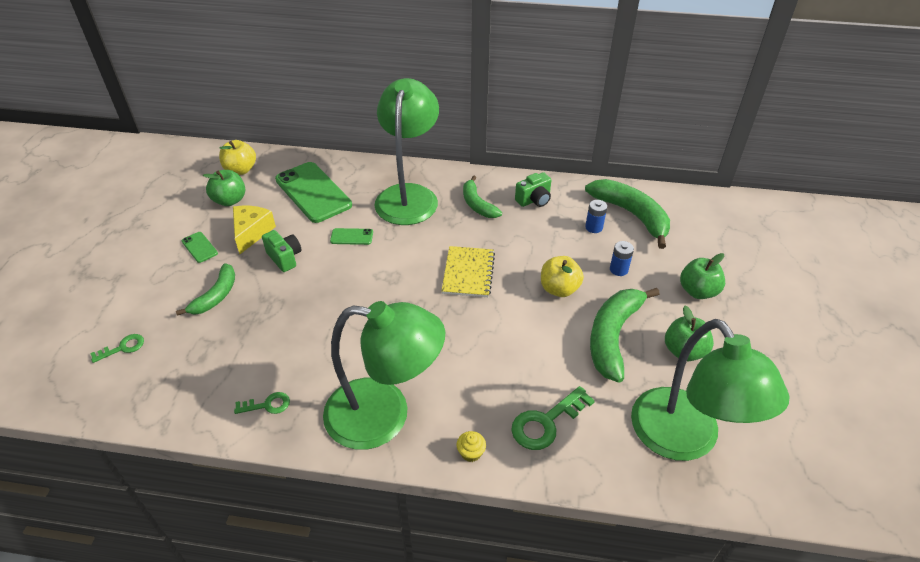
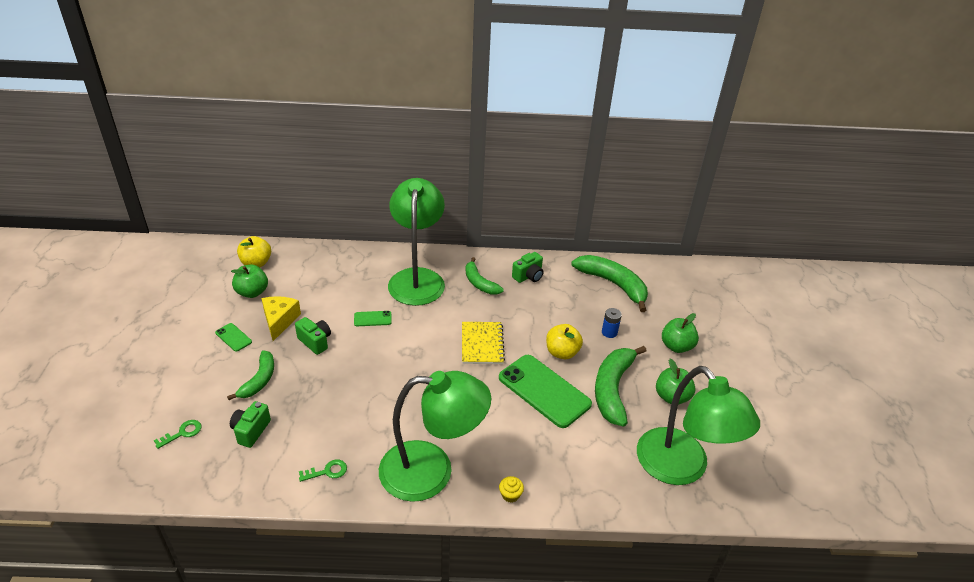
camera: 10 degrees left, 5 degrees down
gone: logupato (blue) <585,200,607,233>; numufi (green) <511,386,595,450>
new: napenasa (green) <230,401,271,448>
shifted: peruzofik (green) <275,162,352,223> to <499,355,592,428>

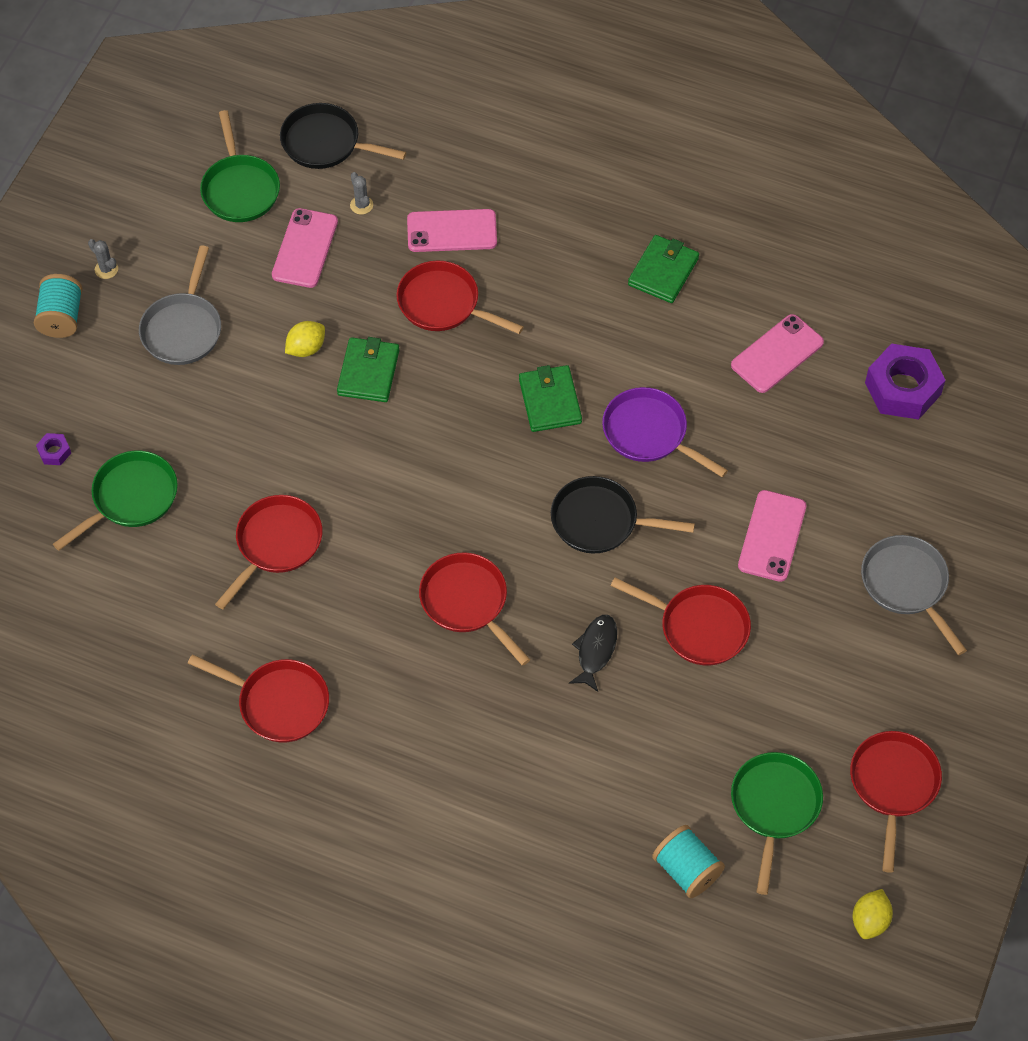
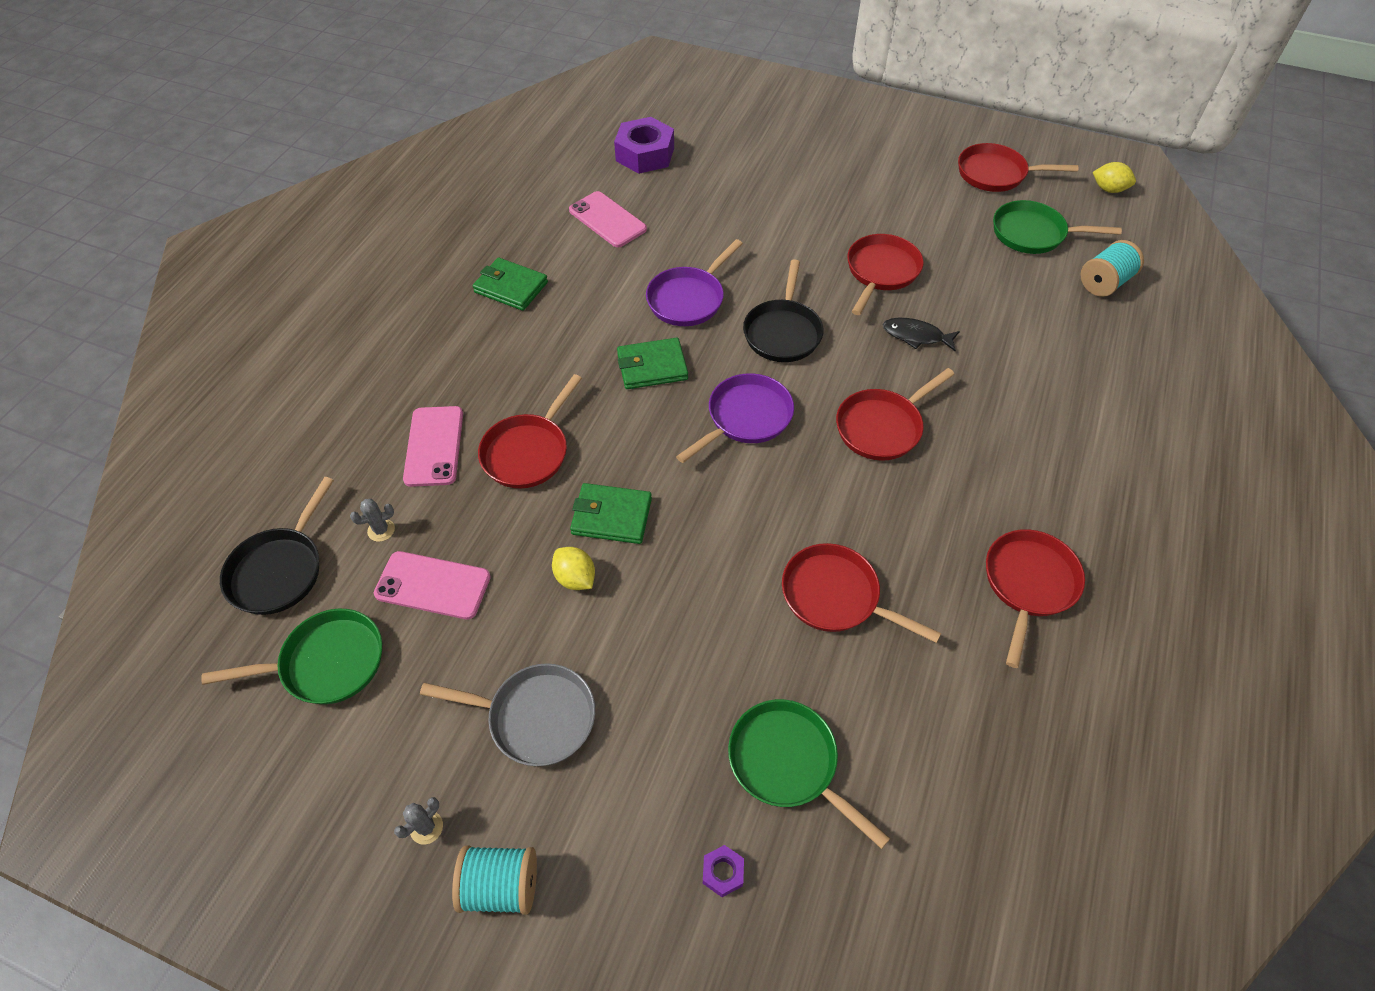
camera: 90 degrees left, 5 degrees down
gone: peruzofik (pink) <738,490,806,582>; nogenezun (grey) <861,535,967,655>
new: nogenezun (purple) <676,373,794,463>

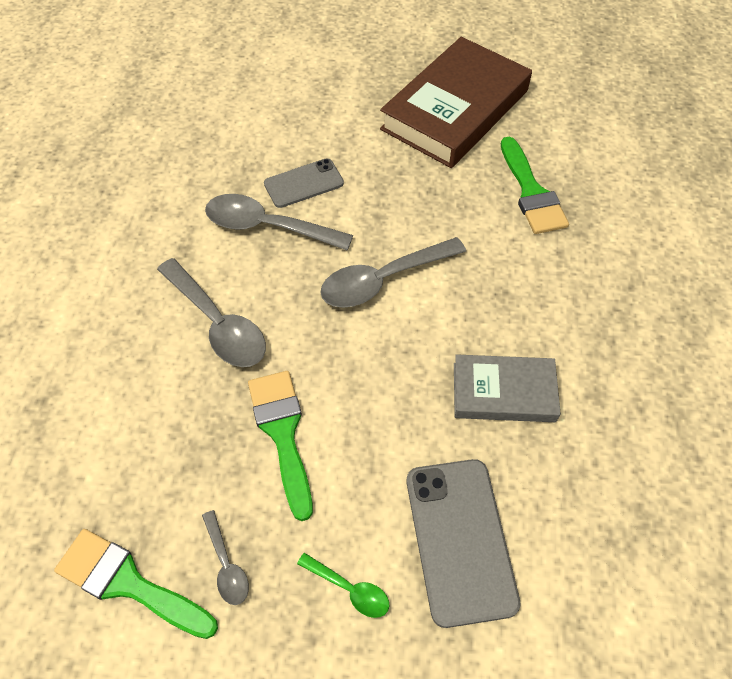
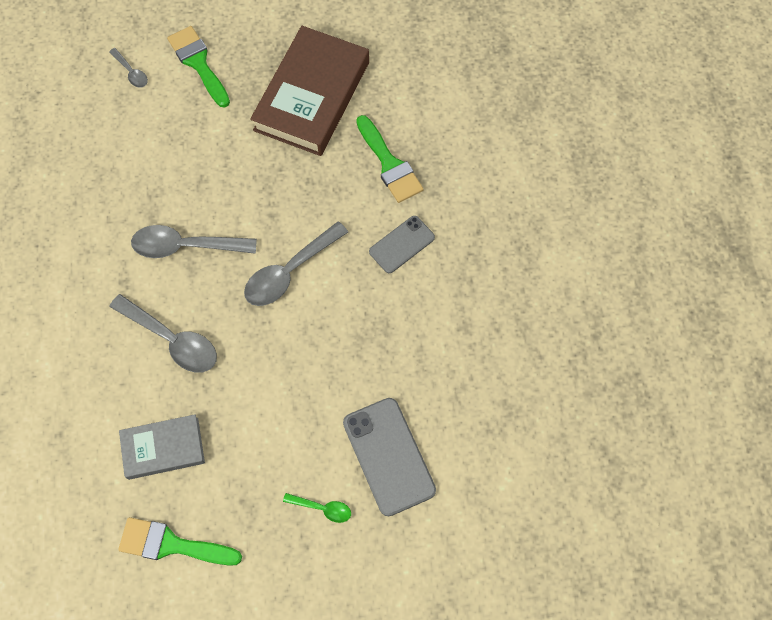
camera: 15 degrees left, 10 degrees up
shifted: peruzofik (grey) <264,158,344,208> to <369,216,435,273>; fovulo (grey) <454,354,561,422> to <119,414,205,480>; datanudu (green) <248,371,313,521> to <167,26,230,107>; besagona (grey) <202,510,249,605> to <109,48,148,88>

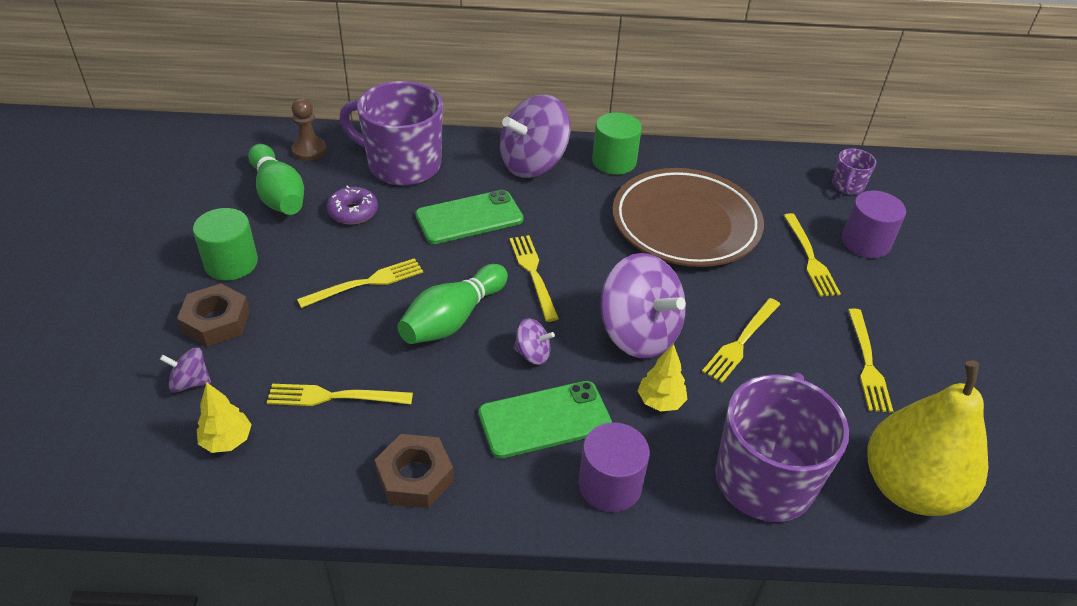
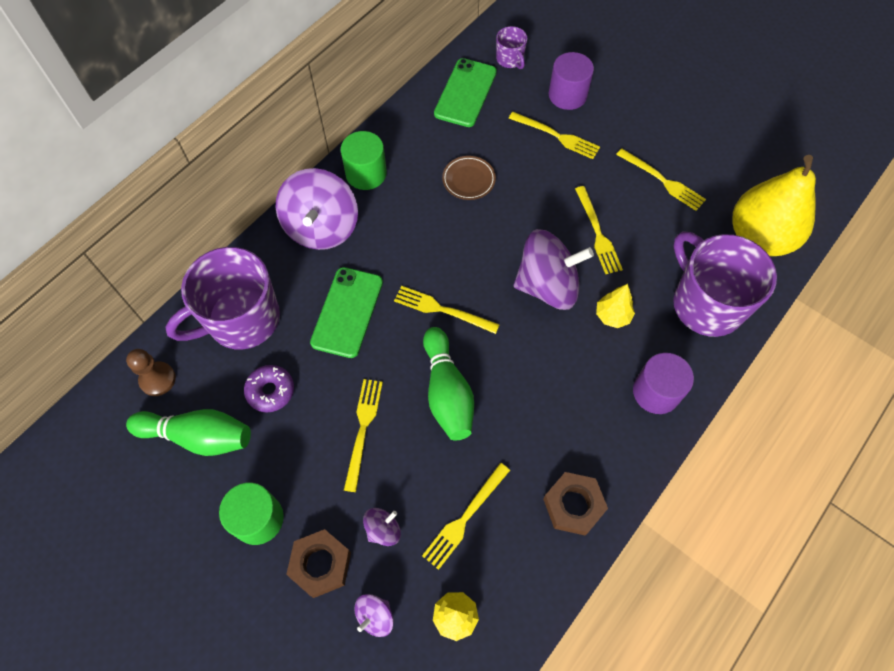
camera: 50 degrees left, 20 degrees up
shifted: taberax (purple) <514,318,555,365> to <363,508,401,546>; peruzofik (green) <479,381,612,459> to <434,58,497,127>
scaled: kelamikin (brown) <613,168,764,267> = <442,156,496,200> x0.41

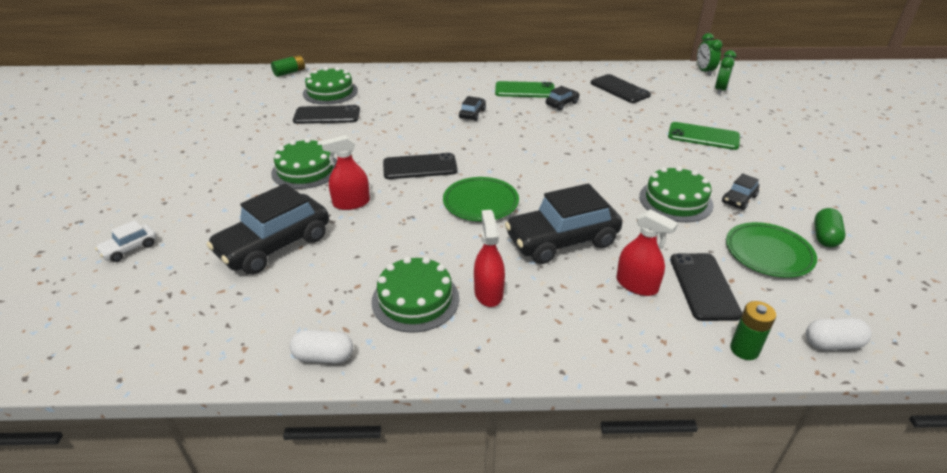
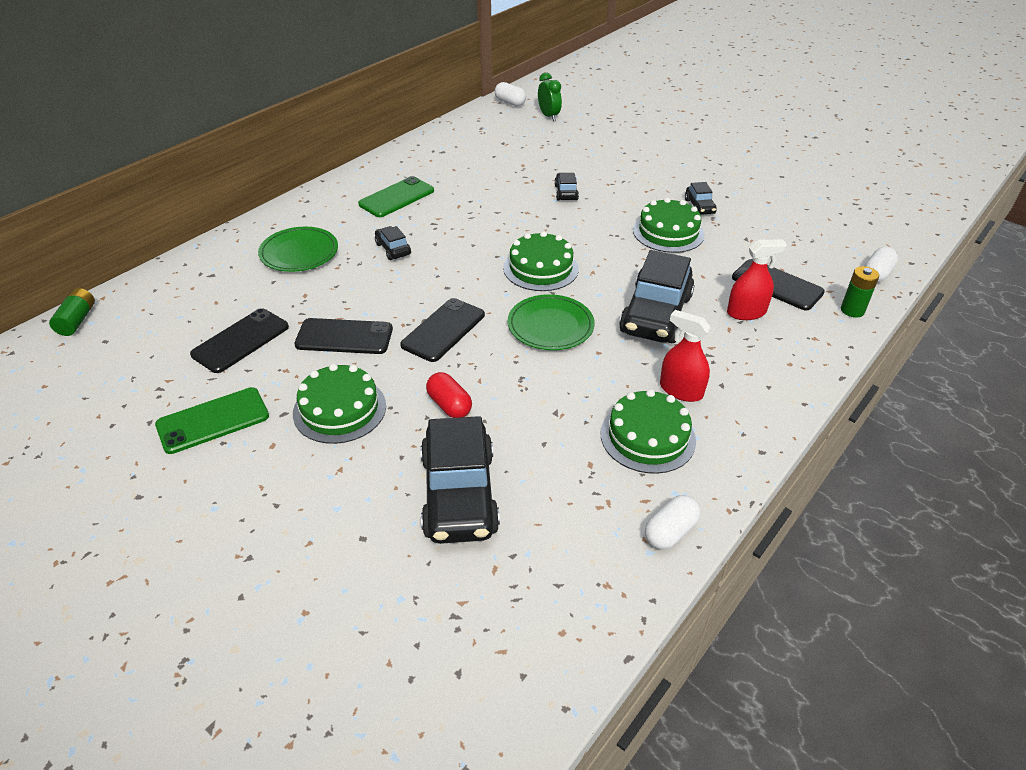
camera: 50 degrees left, 5 degrees up
gone: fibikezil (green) <814,208,846,247>; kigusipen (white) <95,220,156,262>
shifted: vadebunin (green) <303,67,358,105> to <503,231,579,291>; peruzofik (black) <591,74,651,103> to <294,318,393,354>; kigusipen (black) <546,86,580,110> to <554,173,579,200>; peruzofik (green) <668,122,740,150> to <155,387,269,454>; kelamikin (green) <726,222,817,278> to <258,227,338,272>
swapped: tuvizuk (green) <697,33,723,76> to fibikezil (white) <495,82,526,106>; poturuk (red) <321,135,370,210> to fibikezil (red) <426,372,472,418>

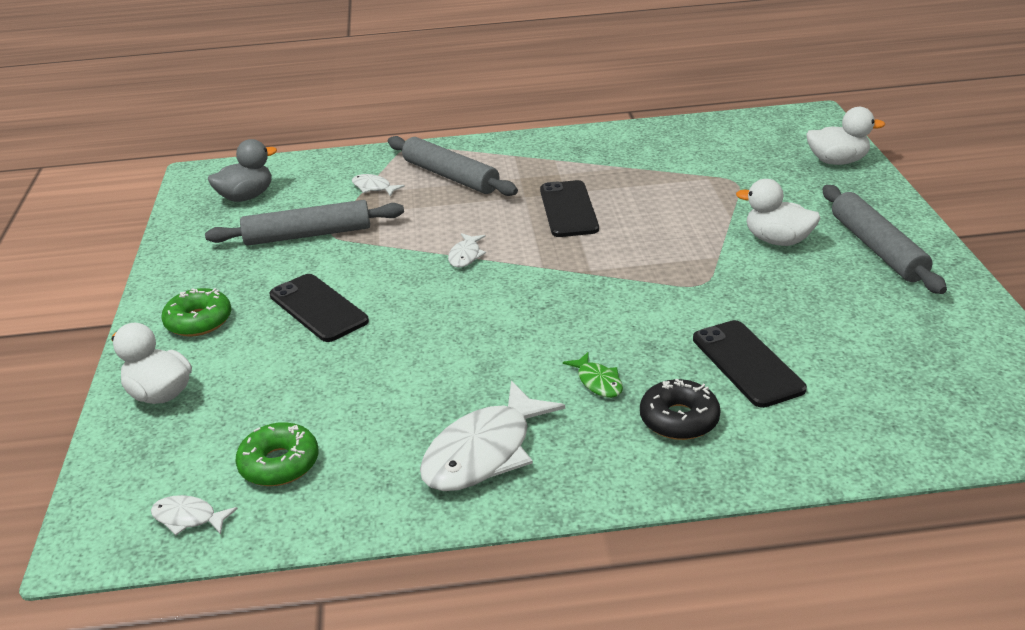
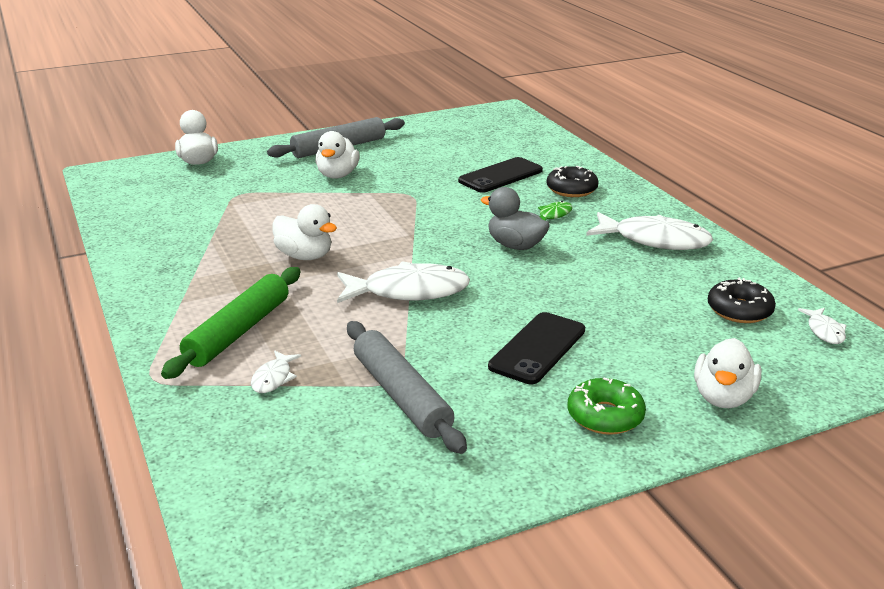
camera: 110 degrees left, 5 degrees down
shifted: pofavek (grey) <208,139,277,202> to <481,187,550,250>
swapped: peruzofik (black) <540,180,599,237> to pofavek (white) <273,204,337,260>
repainted: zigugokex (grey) <388,136,518,196> to zigugokex (green) <161,267,300,379>; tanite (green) <236,422,319,486> to tanite (black) <708,278,776,323>
scaled: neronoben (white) <448,233,486,268> = <337,261,470,303> x2.11

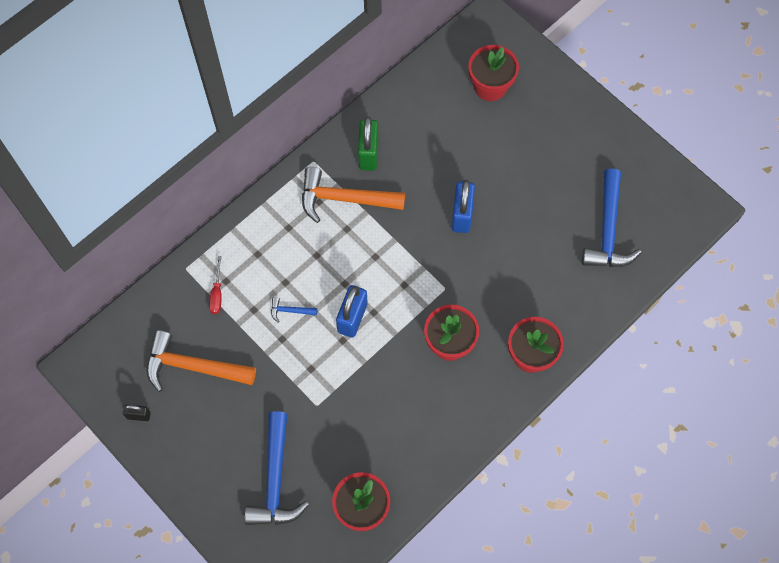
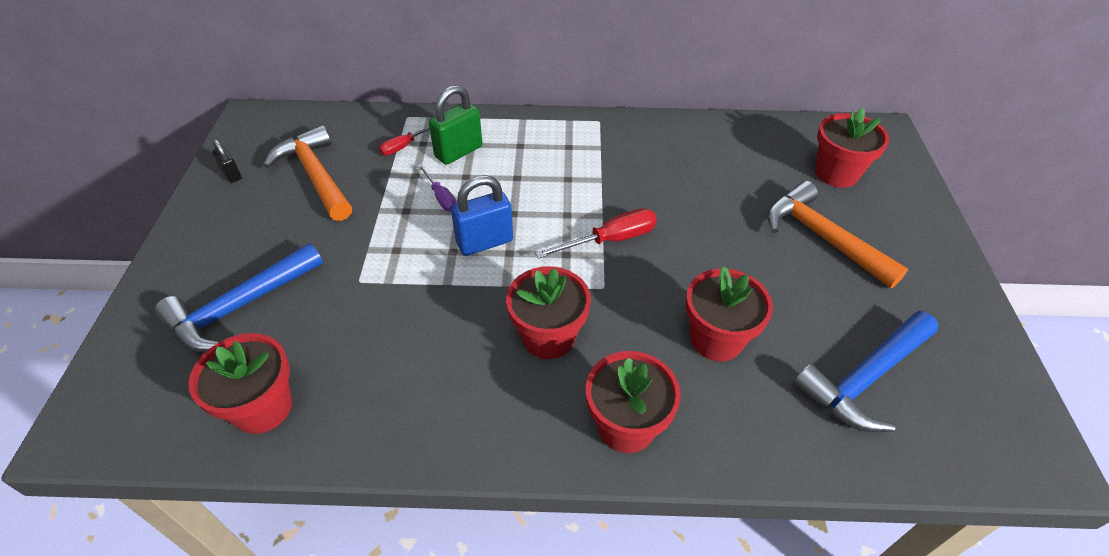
camera: 45 degrees right, 20 degrees down
gone: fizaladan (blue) <451,179,475,233>
new: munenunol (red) <535,208,657,259>; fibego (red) <686,266,773,361>
shifted: fizaladan (green) <358,116,378,171> to <429,85,482,165>; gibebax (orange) <302,167,405,223> to <767,181,908,288>
swapped: gibebax (blue) <271,297,317,322> to munenunol (purple) <418,164,457,211>

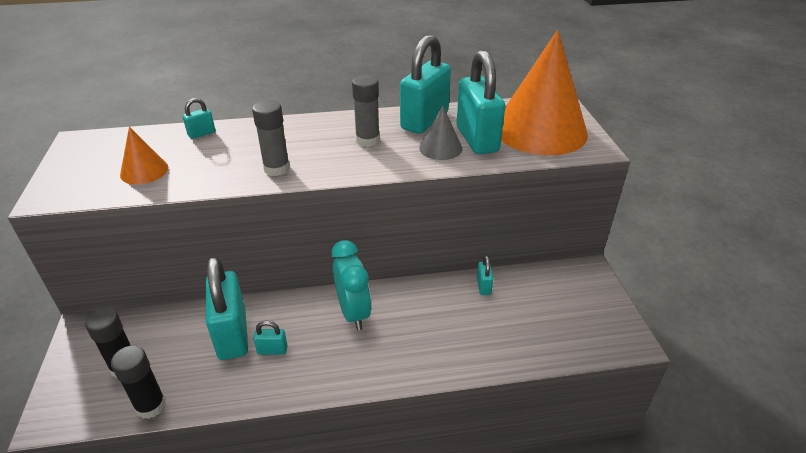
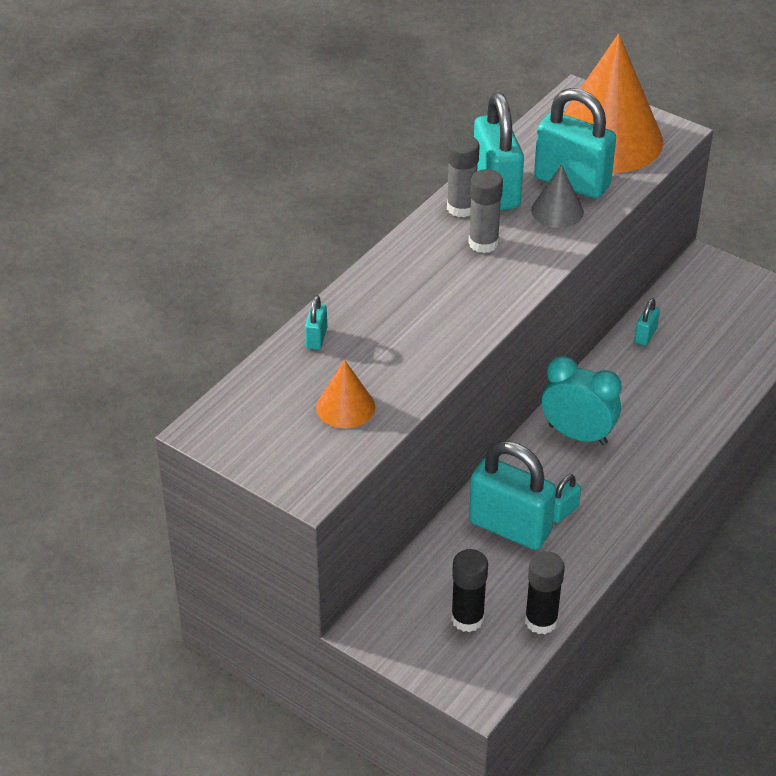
camera: 45 degrees left, 5 degrees up
shifted: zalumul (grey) <252,100,290,176> to <447,135,480,217>
rotated: fizaladan (turquoise) <477,255,493,295> = <634,299,660,346> 75 degrees clockwise

